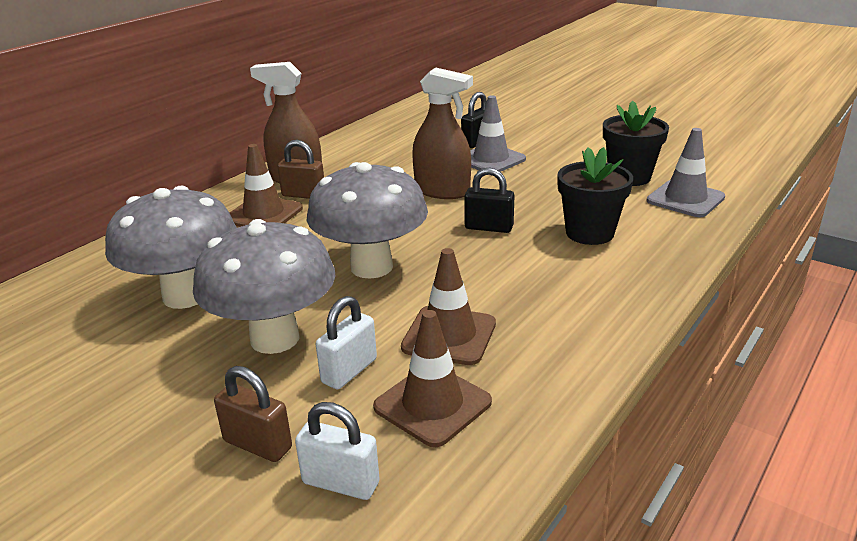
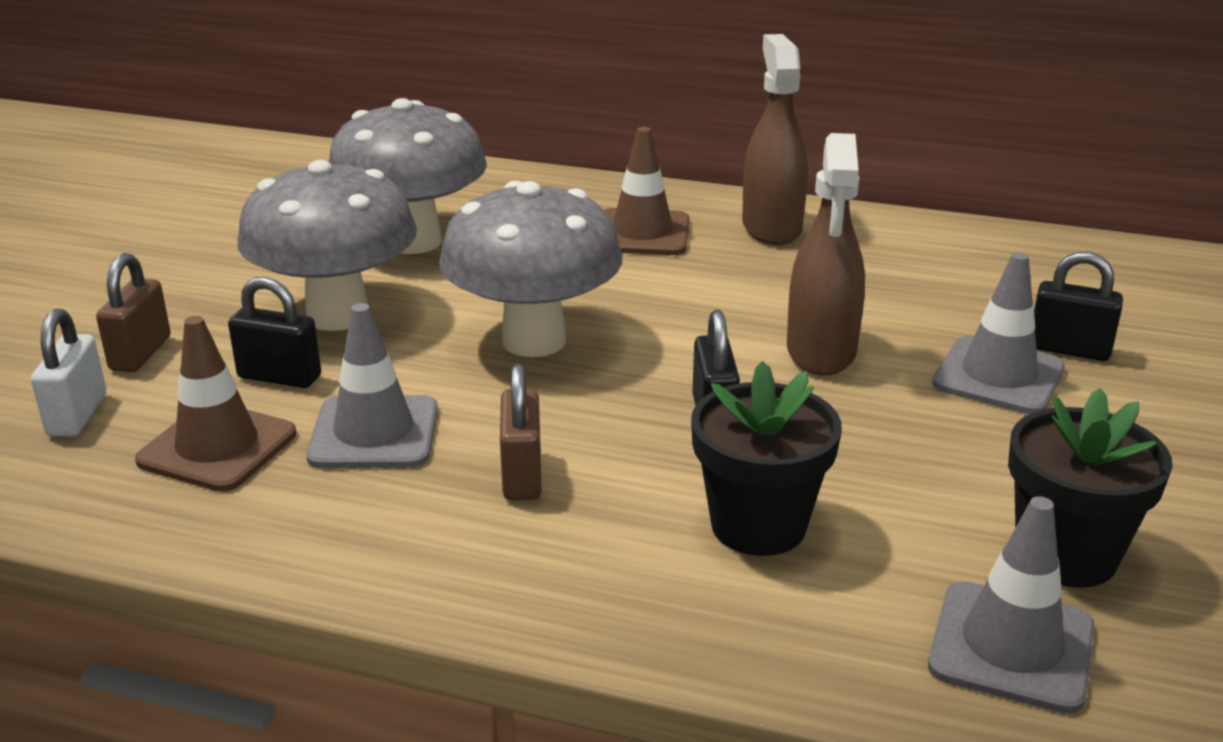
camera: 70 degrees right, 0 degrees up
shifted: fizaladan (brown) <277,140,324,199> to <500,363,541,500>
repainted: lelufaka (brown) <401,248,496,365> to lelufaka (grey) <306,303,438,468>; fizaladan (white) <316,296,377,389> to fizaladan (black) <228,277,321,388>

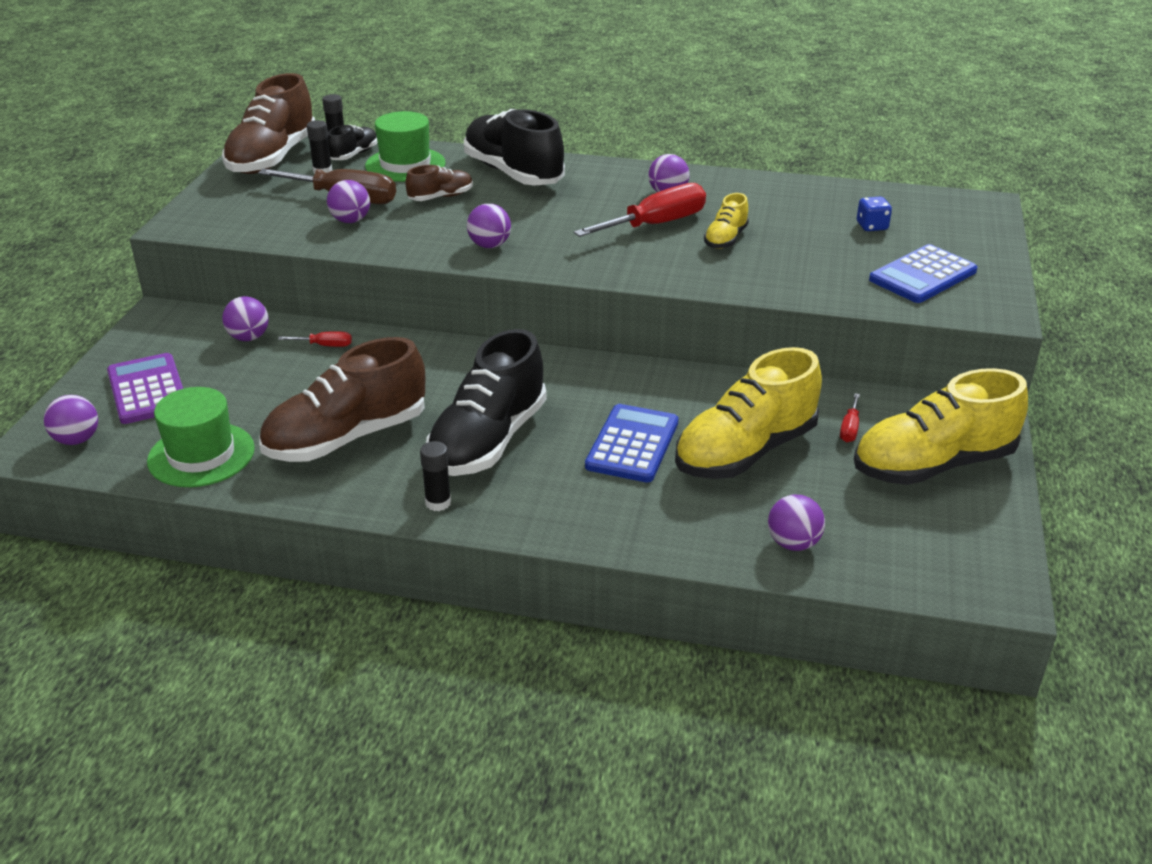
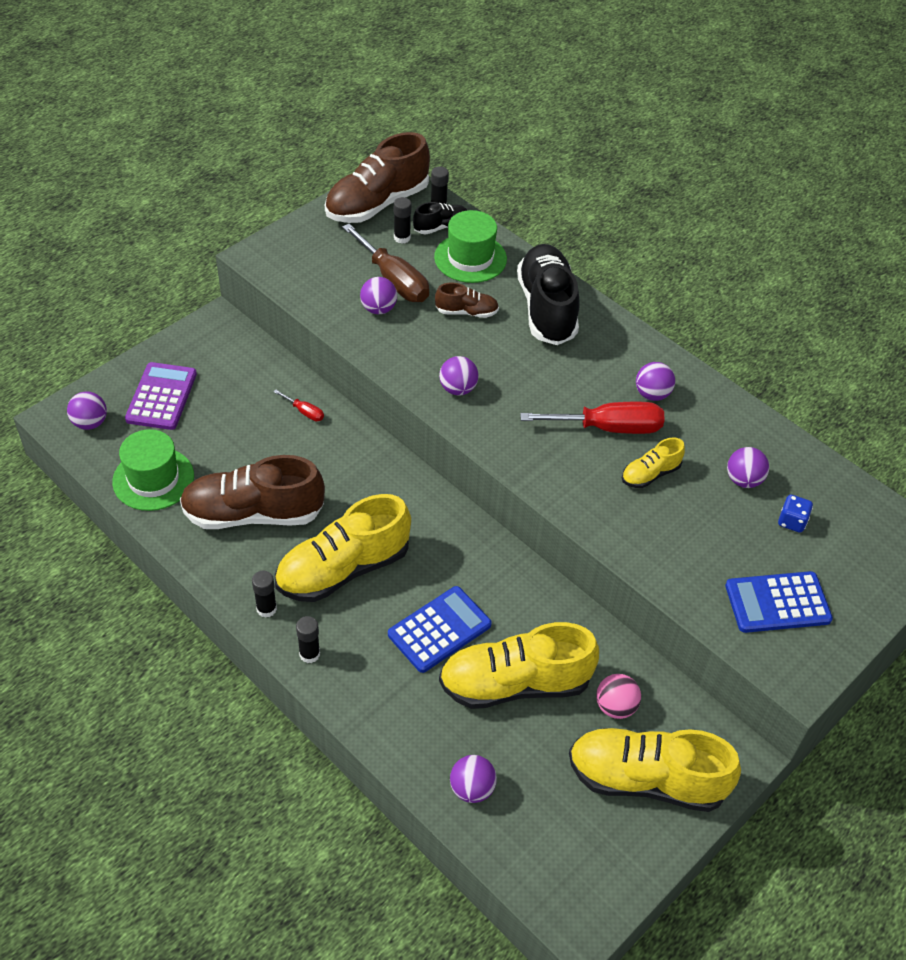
camera: 30 degrees right, 15 degrees up
new: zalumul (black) <296,616,320,663>
shifted: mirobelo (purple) <222,296,269,341> to <727,447,769,488>
swapped: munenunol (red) <840,393,860,442> to mirobelo (pink) <596,674,641,719>
repainted: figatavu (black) <426,329,547,476> to figatavu (yellow) <275,494,411,602>

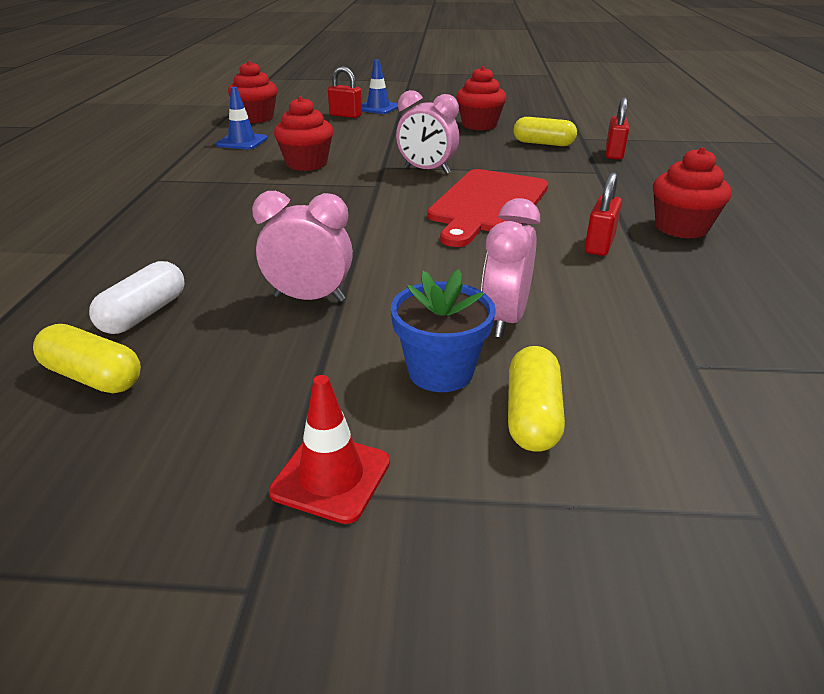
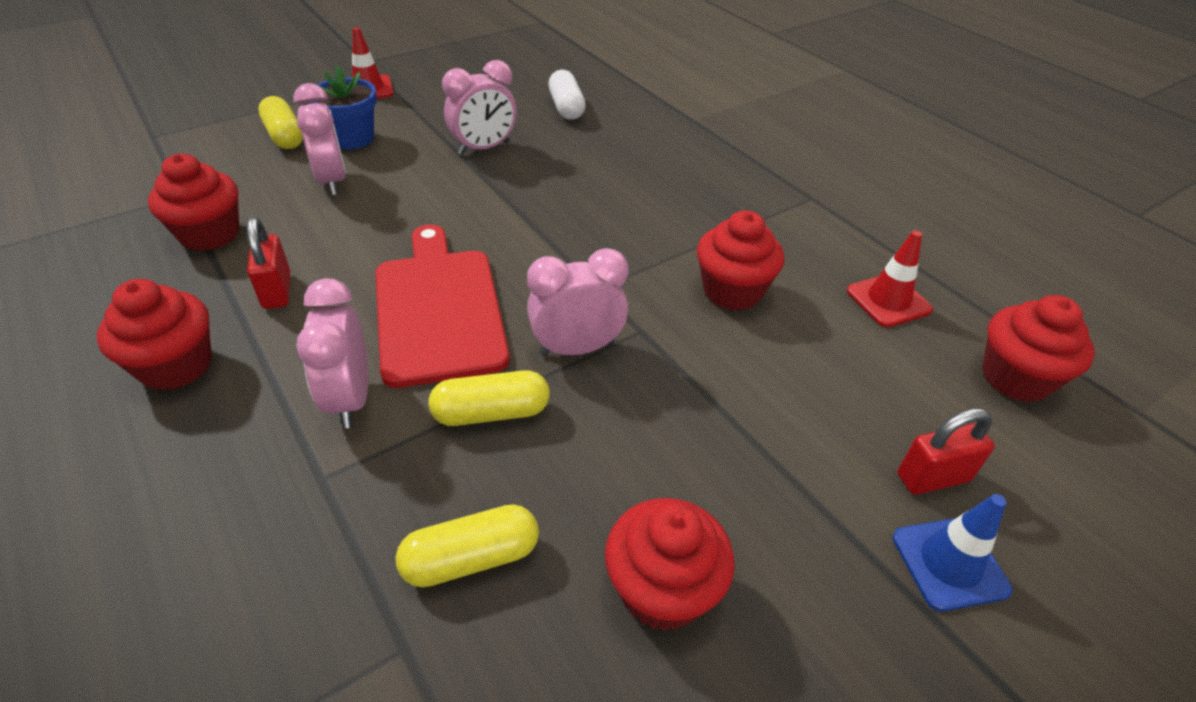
camera: 140 degrees right, 10 degrees up
gone: fizaladan (red) <606,97,629,159>
new: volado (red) <148,154,239,251>; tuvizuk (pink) <296,278,368,428>
shifted: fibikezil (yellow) <33,324,141,393> to <429,370,550,426>
repainted: lelufaka (blue) <216,87,268,150> to lelufaka (red) <847,230,933,327>

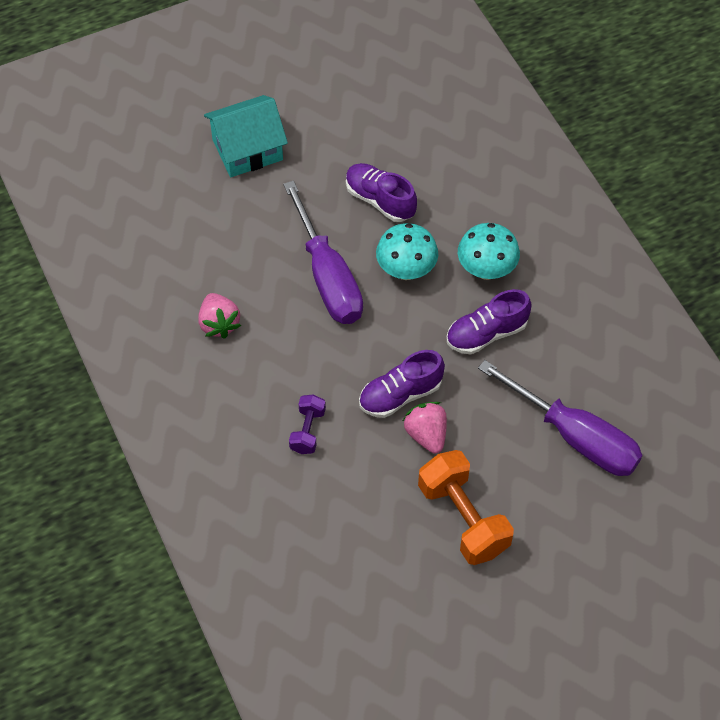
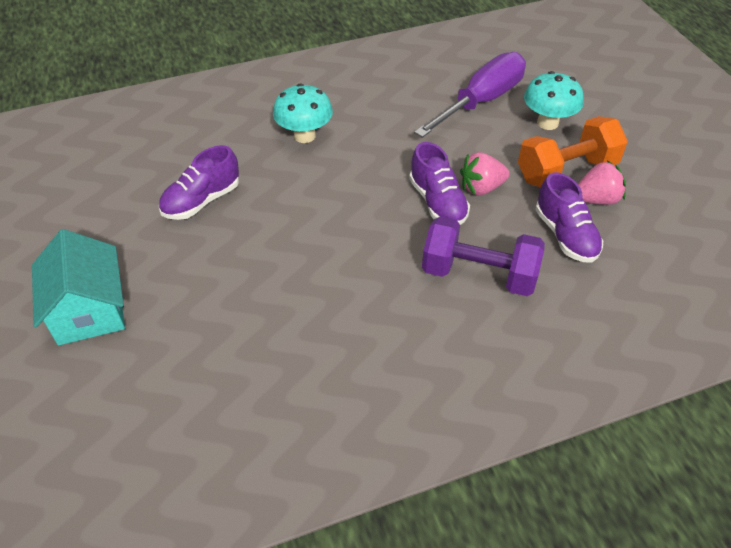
camera: 85 degrees left, 10 degrees down
gone: munenunol (purple) <283,180,363,324>
shifted: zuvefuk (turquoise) <376,223,438,280> to <524,71,584,130>; figatavu (purple) <446,289,532,355> to <535,172,603,263>; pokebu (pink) <198,293,241,339> to <578,161,626,205>
scaled: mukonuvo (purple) <289,395,326,454> = <422,216,545,296> x1.87

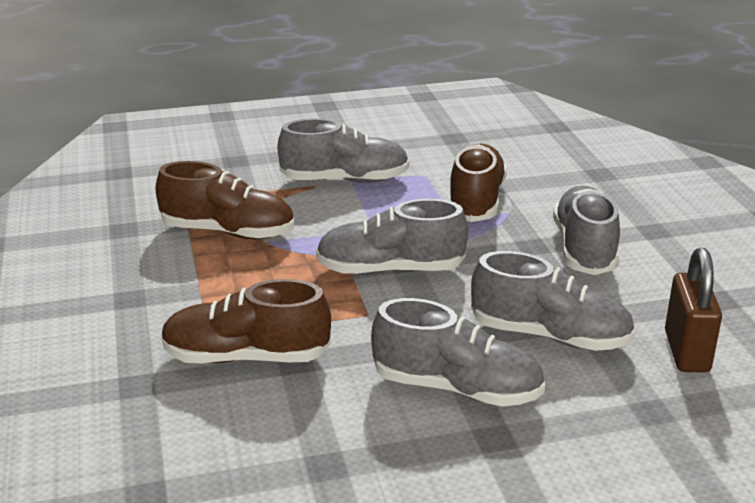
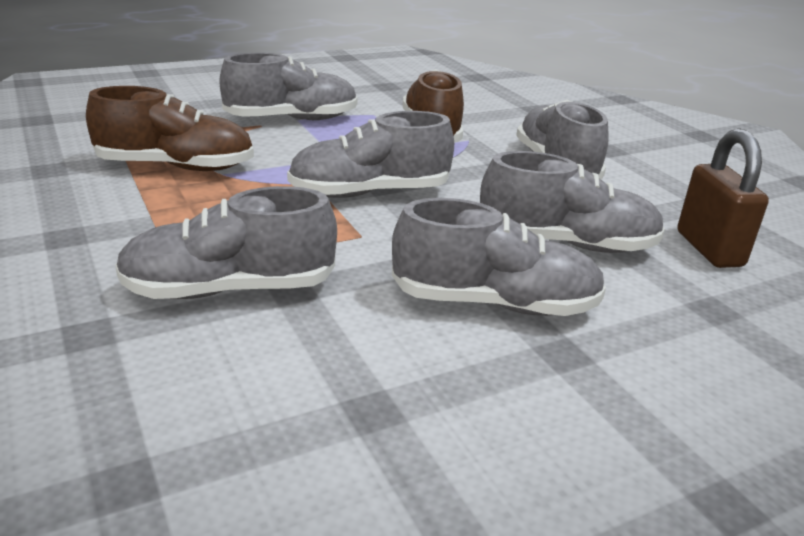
camera: 15 degrees left, 0 degrees up
repainted: figatavu (brown) <161,279,331,363> to figatavu (grey) <115,186,337,299>

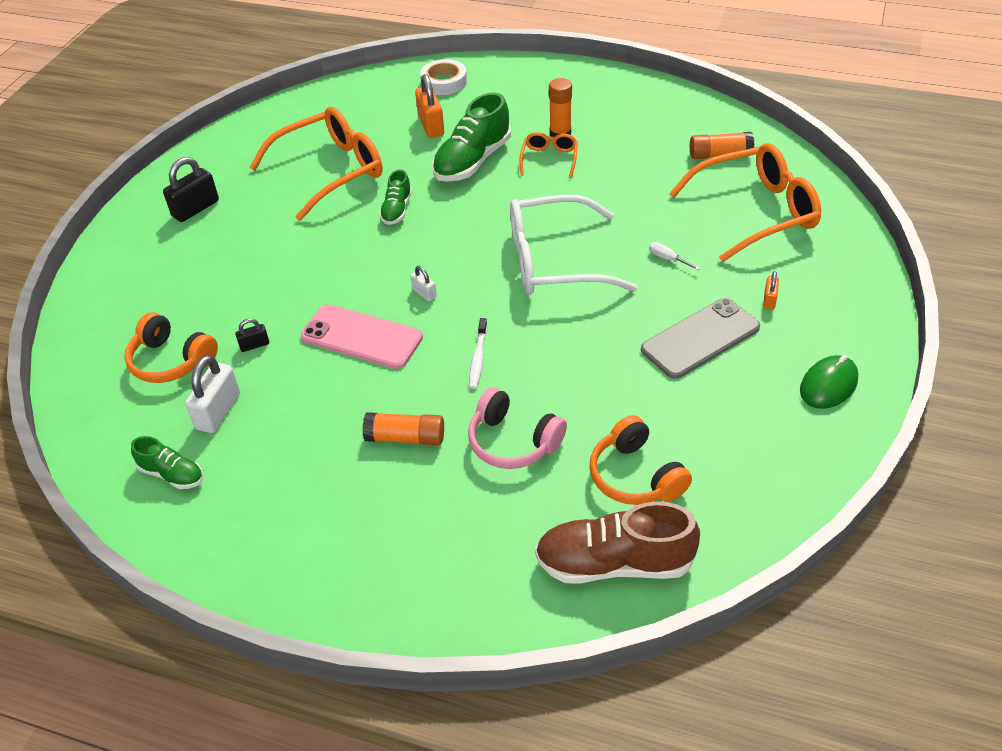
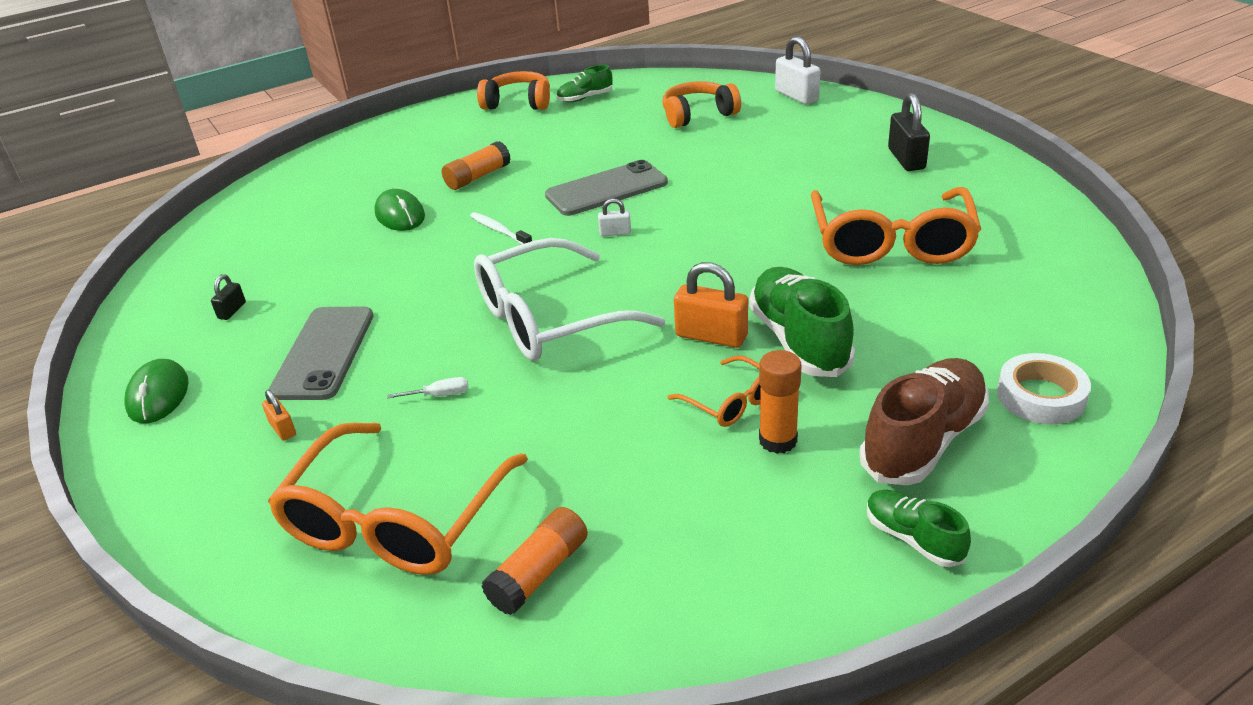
camera: 130 degrees right, 10 degrees down
shifted: fizaladan (orange) <415,74,444,138> to <674,262,748,348>; figatavu (green) <379,169,412,225> to <867,490,971,567>; fizaladan (black) <235,318,269,352> to <211,274,246,320>; fizaladan (white) <185,355,240,433> to <775,36,820,104>; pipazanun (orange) <589,415,692,505> to <477,71,550,110>; figatavu (brown) <535,502,700,584> to <859,358,989,486>
swapped: pipazanun (pink) <468,387,567,469> to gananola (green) <374,189,425,231>
repainted: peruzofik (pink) <301,304,423,369> to peruzofik (grey) <545,160,668,216>
rotated: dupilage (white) <510,195,637,295> = <474,238,665,361> 150 degrees counterclockwise

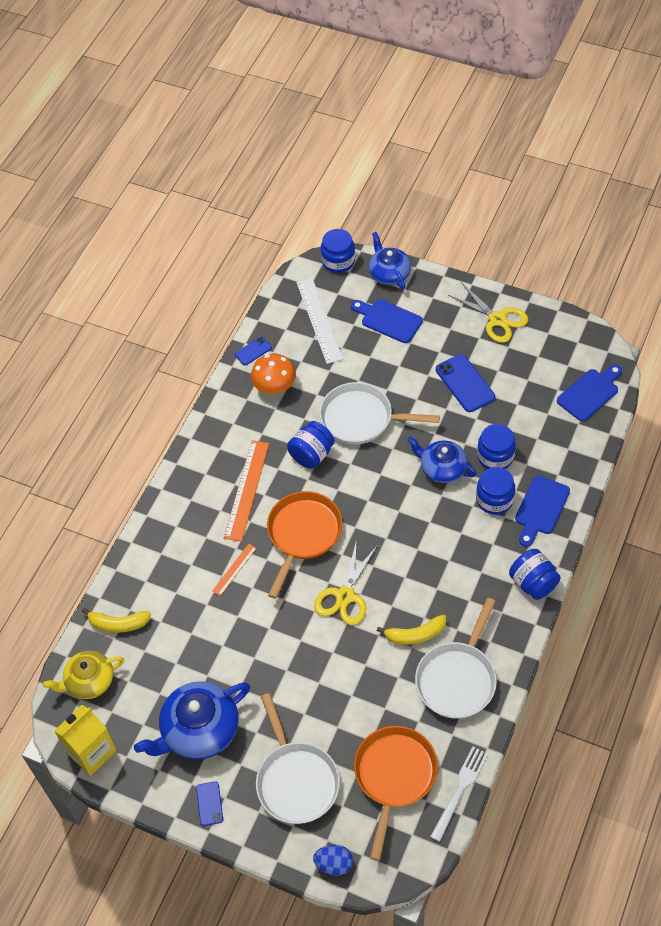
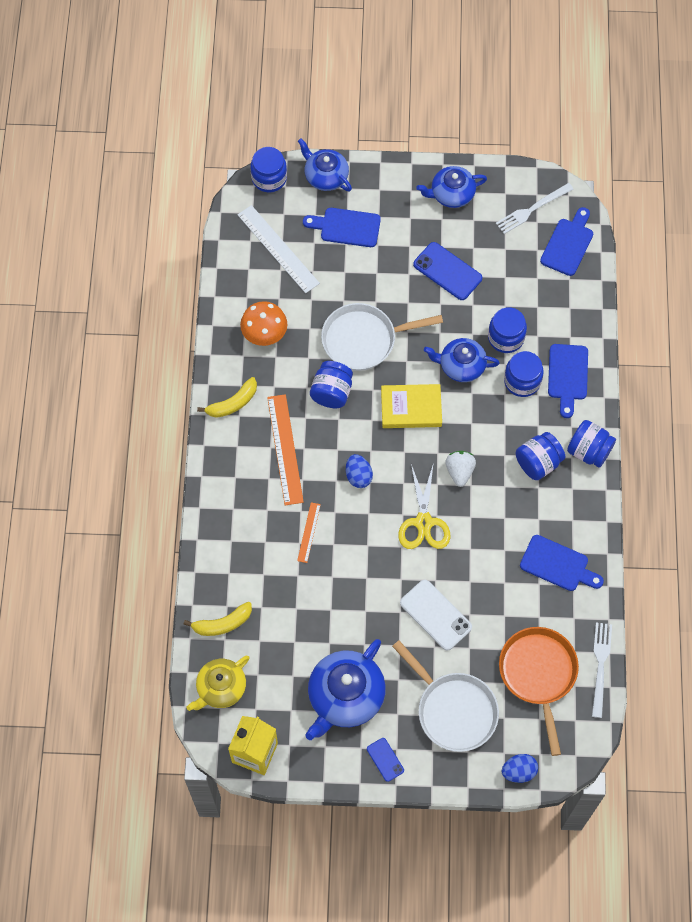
camera: 25 degrees left, 10 degrees up
gone: peruzofik (blue) <235,337,272,365>
new: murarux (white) <496,183,573,234>; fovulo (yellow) <381,384,442,428>; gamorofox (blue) <516,432,565,480>; pokebu (white) <445,451,476,487>; peruzofik (white) <400,580,472,651>
shifted: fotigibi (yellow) <377,614,446,645> to <197,377,257,418>
swapped: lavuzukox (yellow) <448,282,529,343> to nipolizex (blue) <416,166,487,208>; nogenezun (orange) <267,491,343,599> to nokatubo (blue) <346,454,373,488>; nogenezun (white) <415,598,497,719> to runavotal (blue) <520,535,604,591>

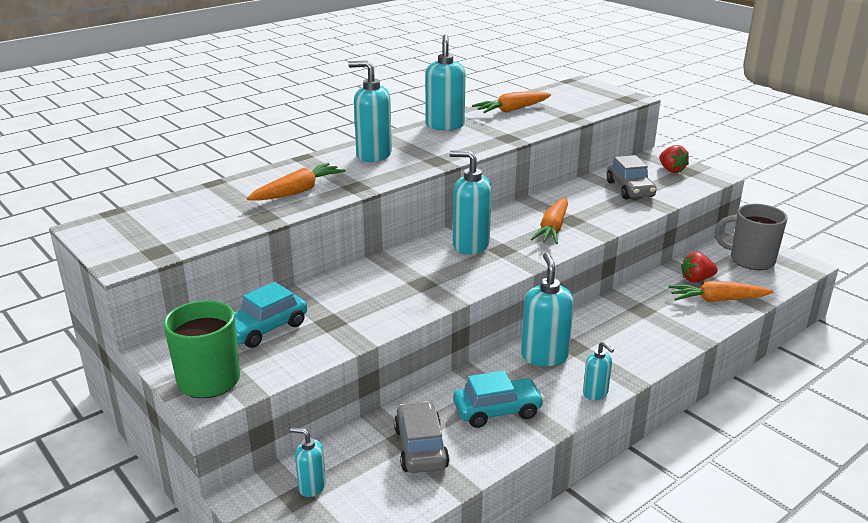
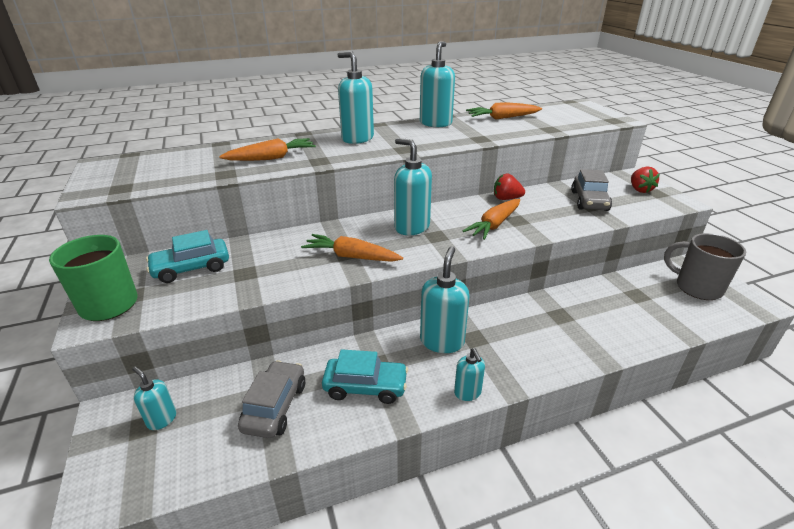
camera: 20 degrees right, 5 degrees up
shifted: pokebu (red) <681,252,718,282> to <494,174,525,200>; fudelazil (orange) <668,281,773,302> to <301,234,403,262>

